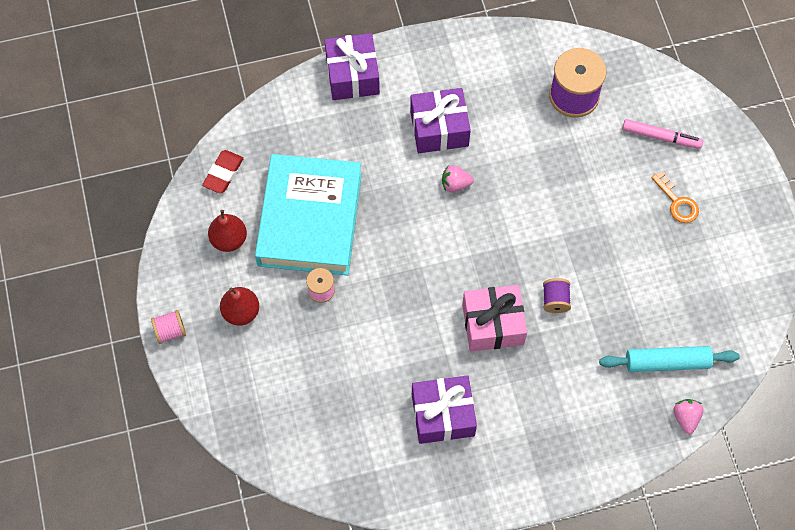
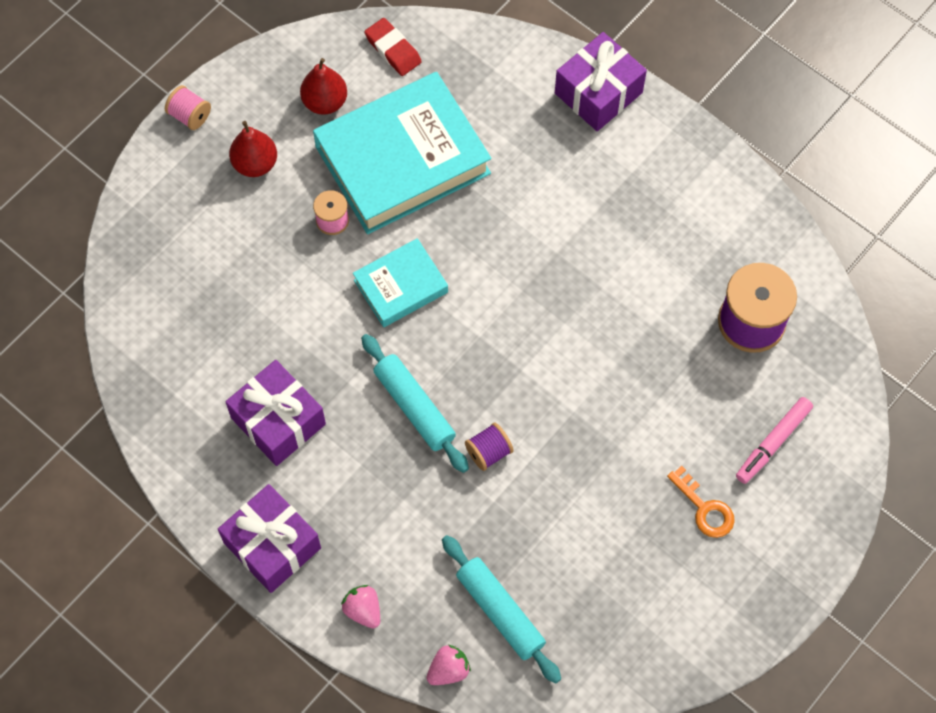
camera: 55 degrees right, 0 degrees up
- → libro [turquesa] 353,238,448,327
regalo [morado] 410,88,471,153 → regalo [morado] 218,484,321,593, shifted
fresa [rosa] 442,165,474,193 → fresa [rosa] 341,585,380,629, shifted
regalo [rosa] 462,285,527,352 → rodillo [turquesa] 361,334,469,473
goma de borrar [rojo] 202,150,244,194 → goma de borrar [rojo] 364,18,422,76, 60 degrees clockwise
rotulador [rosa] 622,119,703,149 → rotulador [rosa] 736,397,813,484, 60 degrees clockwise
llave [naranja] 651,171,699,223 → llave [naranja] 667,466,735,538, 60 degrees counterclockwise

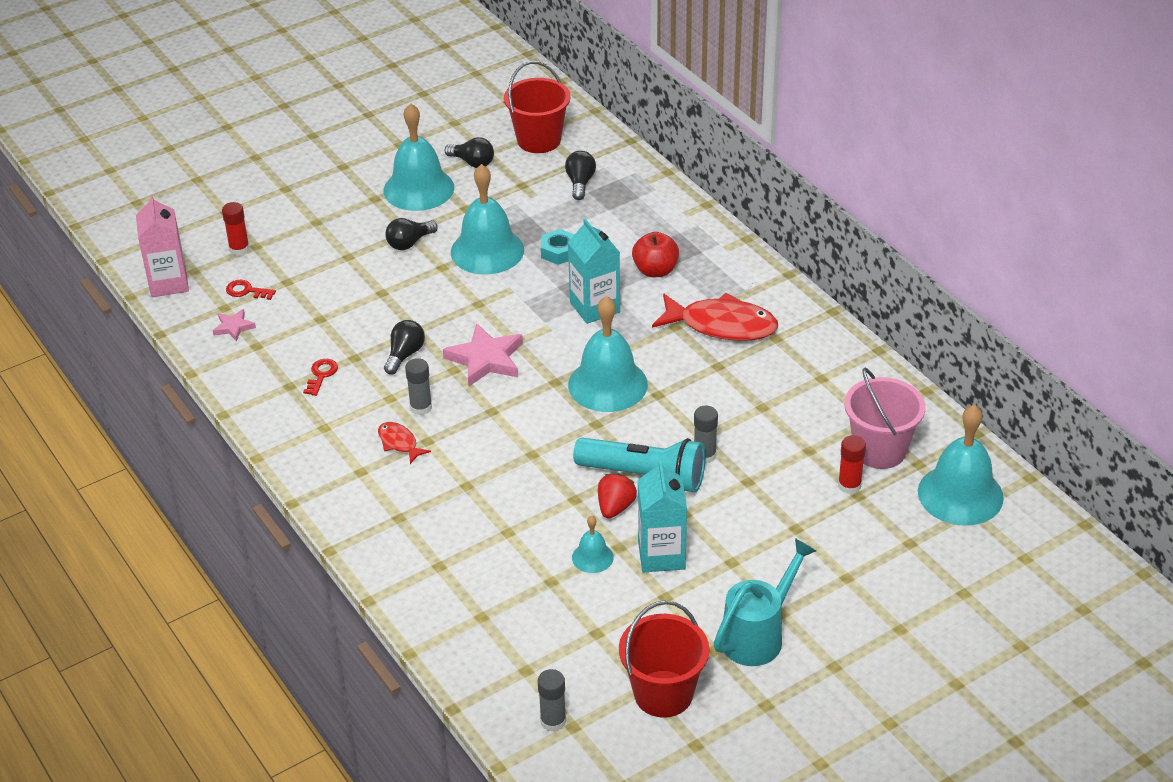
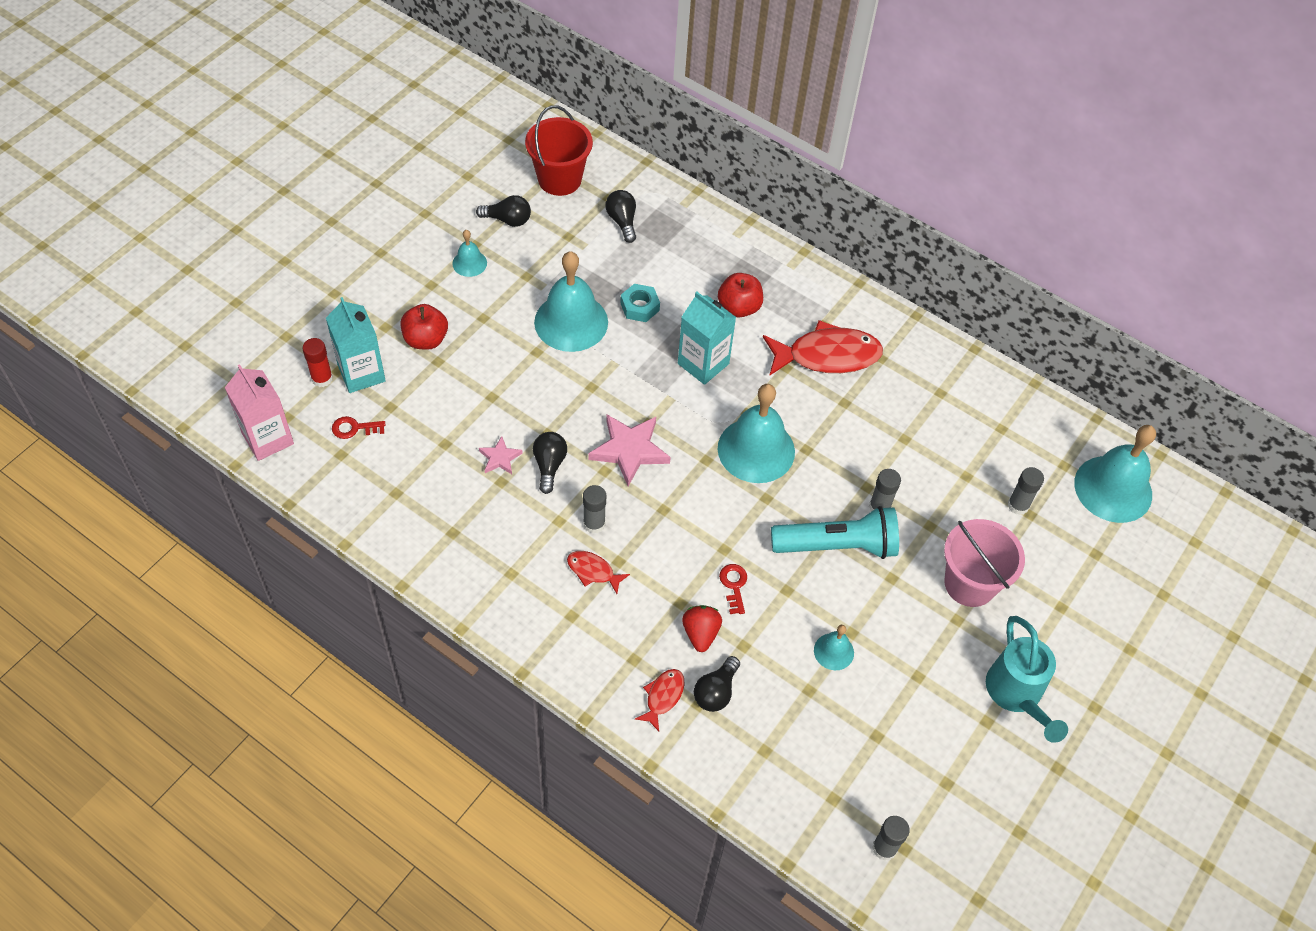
camera: 25 degrees left, 15 degrees up
balde [rojo] 619,600,709,718 → -
- → manzana [rojo] 400,304,448,349
- → pez [rojo] 635,669,685,731
estrella [rosa] 213,309,256,342 → estrella [rosa] 479,436,523,474, shifted
llave [rojo] 303,359,338,396 → llave [rojo] 719,564,747,614, shifted
bombilla [negro] 385,218,438,250 → bombilla [negro] 694,656,740,712, shifted
fresa [rojo] 598,473,637,519 → fresa [rojo] 682,605,722,652, shifted
cartón de leche [turquesa] 638,460,687,573 → cartón de leche [turquesa] 326,297,386,393, shifted
balde [rosa] 844,368,925,469 → balde [rosa] 944,519,1025,607, shifted
barra de pegamento [rojo] 838,435,866,494 → barra de pegamento [gris] 1008,467,1044,515
regadera [turquesa] 714,538,816,666 → regadera [turquesa] 986,616,1068,743, 150 degrees clockwise
campana [turquesa] 384,103,454,211 → campana [turquesa] 452,230,487,277, x0.48

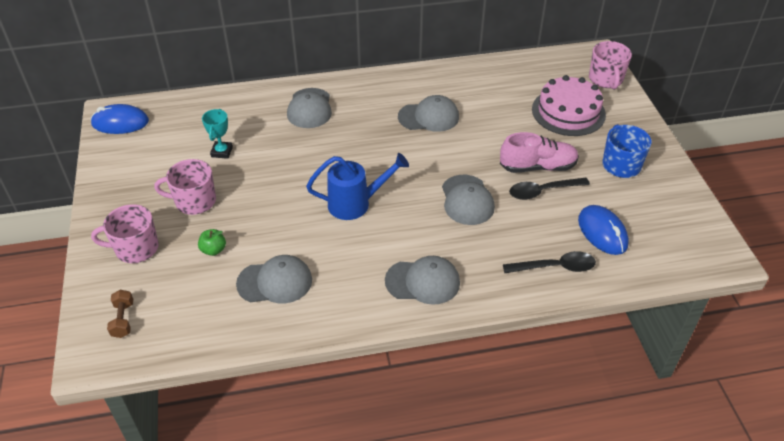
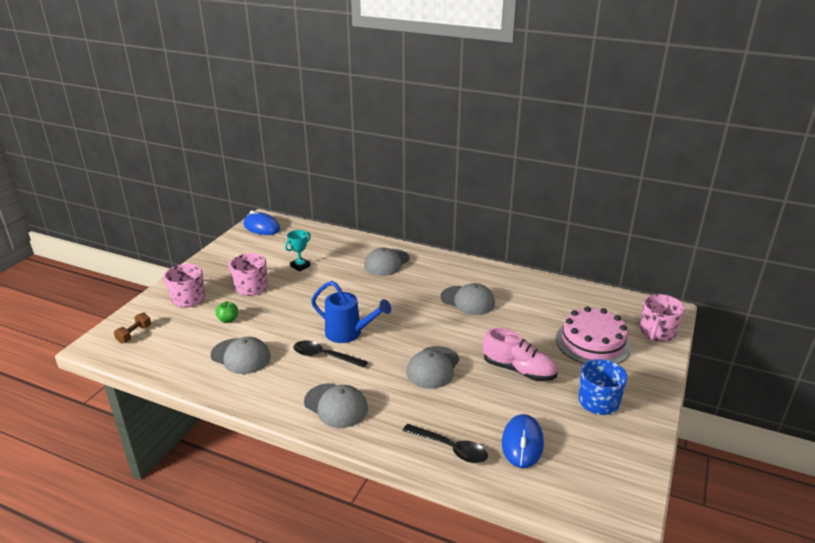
camera: 35 degrees right, 15 degrees down
cuchara [negro] 509,178,590,200 → cuchara [negro] 294,341,368,368, shifted

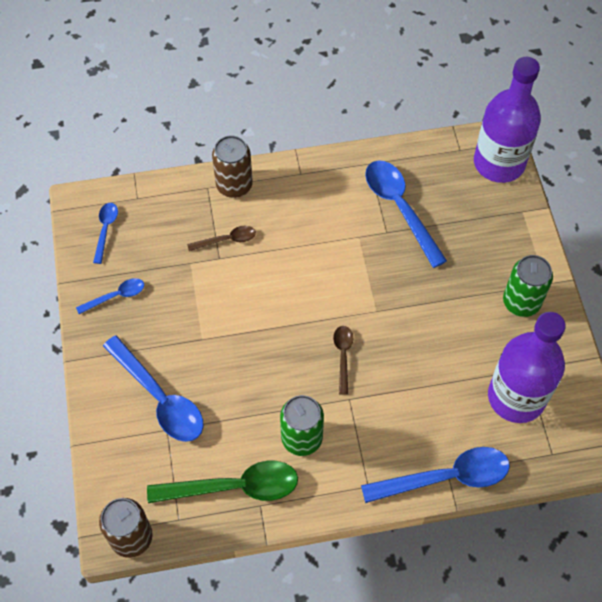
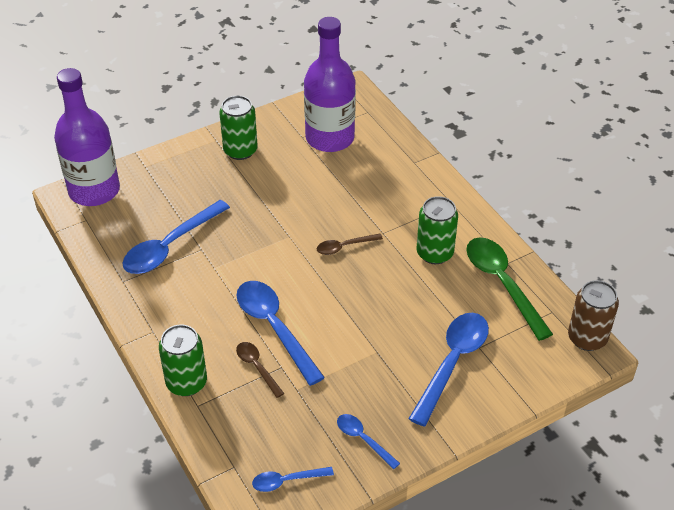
camera: 110 degrees left, 15 degrees down
cuchara [azul] 361,447,510,503 → cuchara [azul] 236,281,325,386, shifted
lata [marrón] 212,136,253,198 → lata [verde] 159,324,207,396

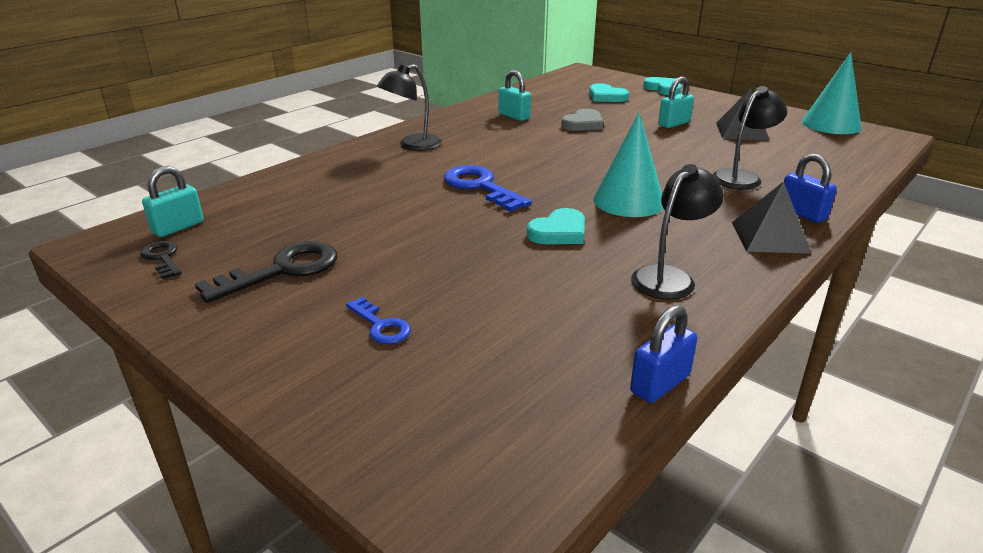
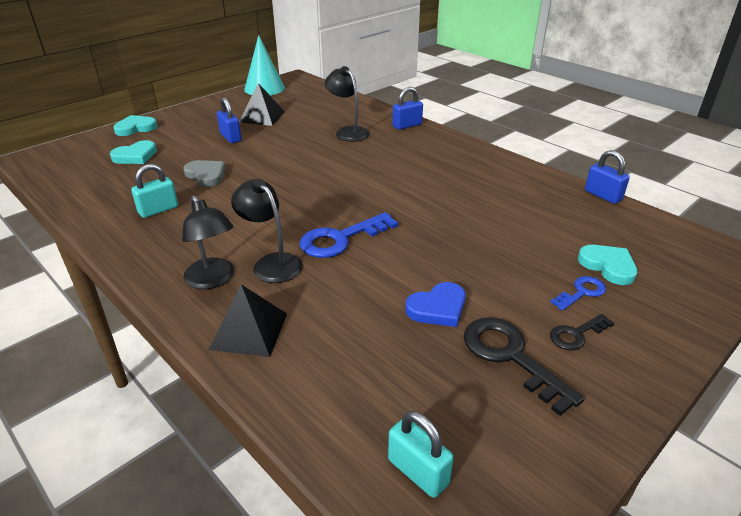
camera: 85 degrees left, 5 degrees up
cono [turquesa] 593,113,663,217 → -
- → corazón [azul] 406,282,466,327
llave [negro] 140,241,182,279 → llave [negro] 550,314,614,351, shifted
corazón [turquesa] 527,208,585,244 → corazón [turquesa] 578,245,638,285, shifted
lámpara [negro] 631,164,724,300 → lámpara [negro] 231,179,303,283, shifted
pirámide [negro] 732,181,812,254 → pirámide [negro] 209,284,287,357, shifted
candado [turquesa] 658,77,694,128 → candado [azul] 217,97,241,143

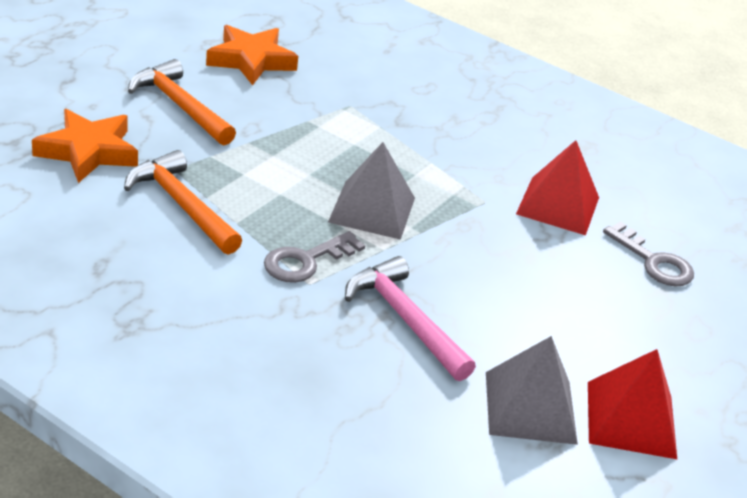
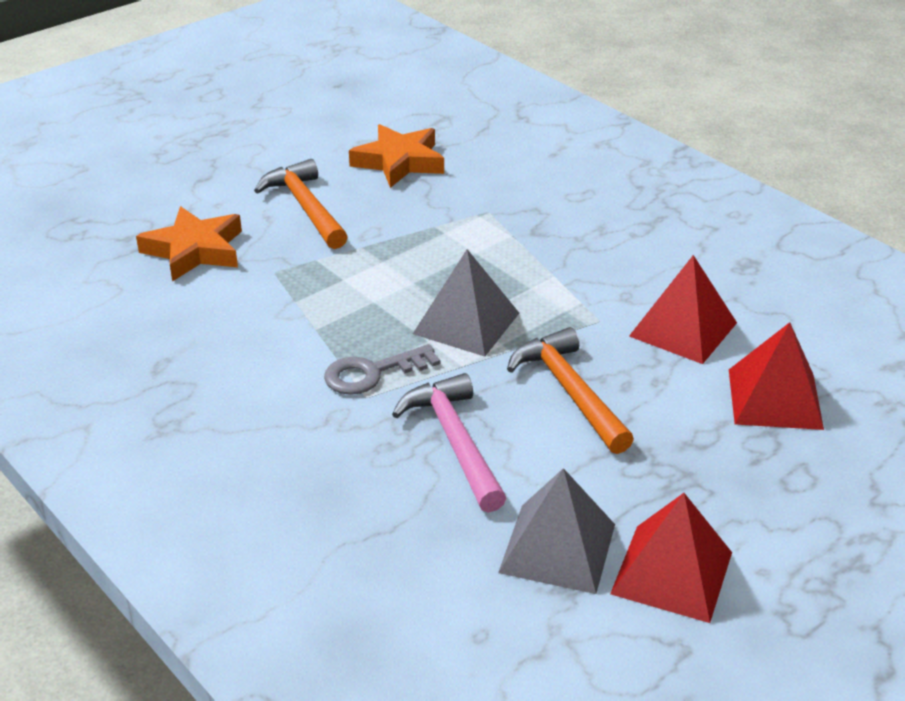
camera: 20 degrees right, 0 degrees up
martillo [naranja] 124,150,242,255 → martillo [naranja] 507,327,634,454, shifted
llave [gris] 603,221,694,287 → pirámide [rojo] 729,322,824,430

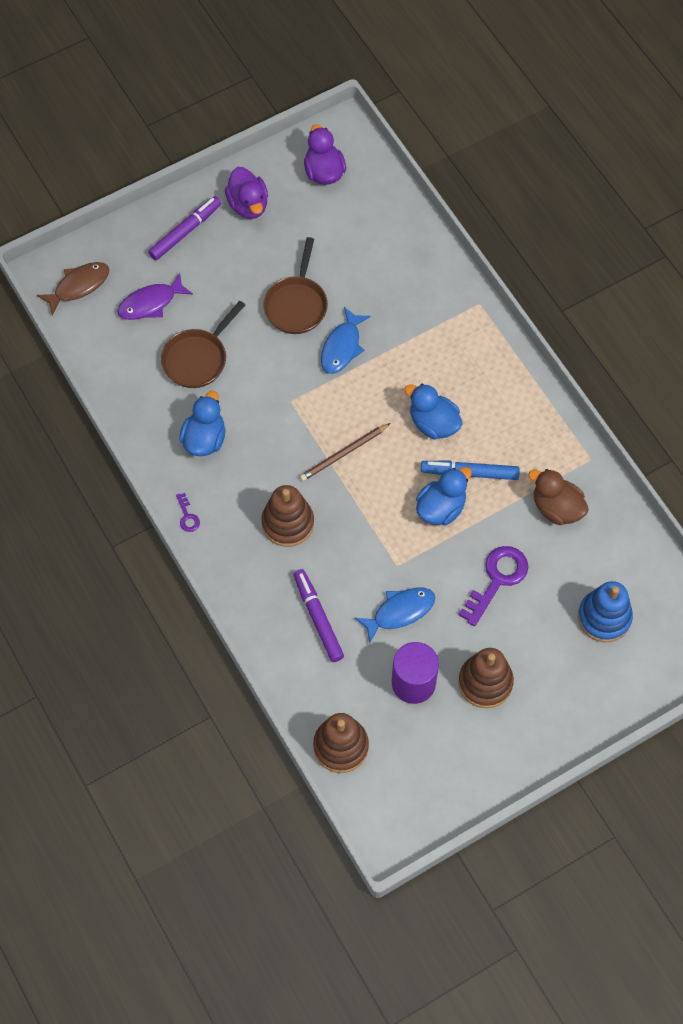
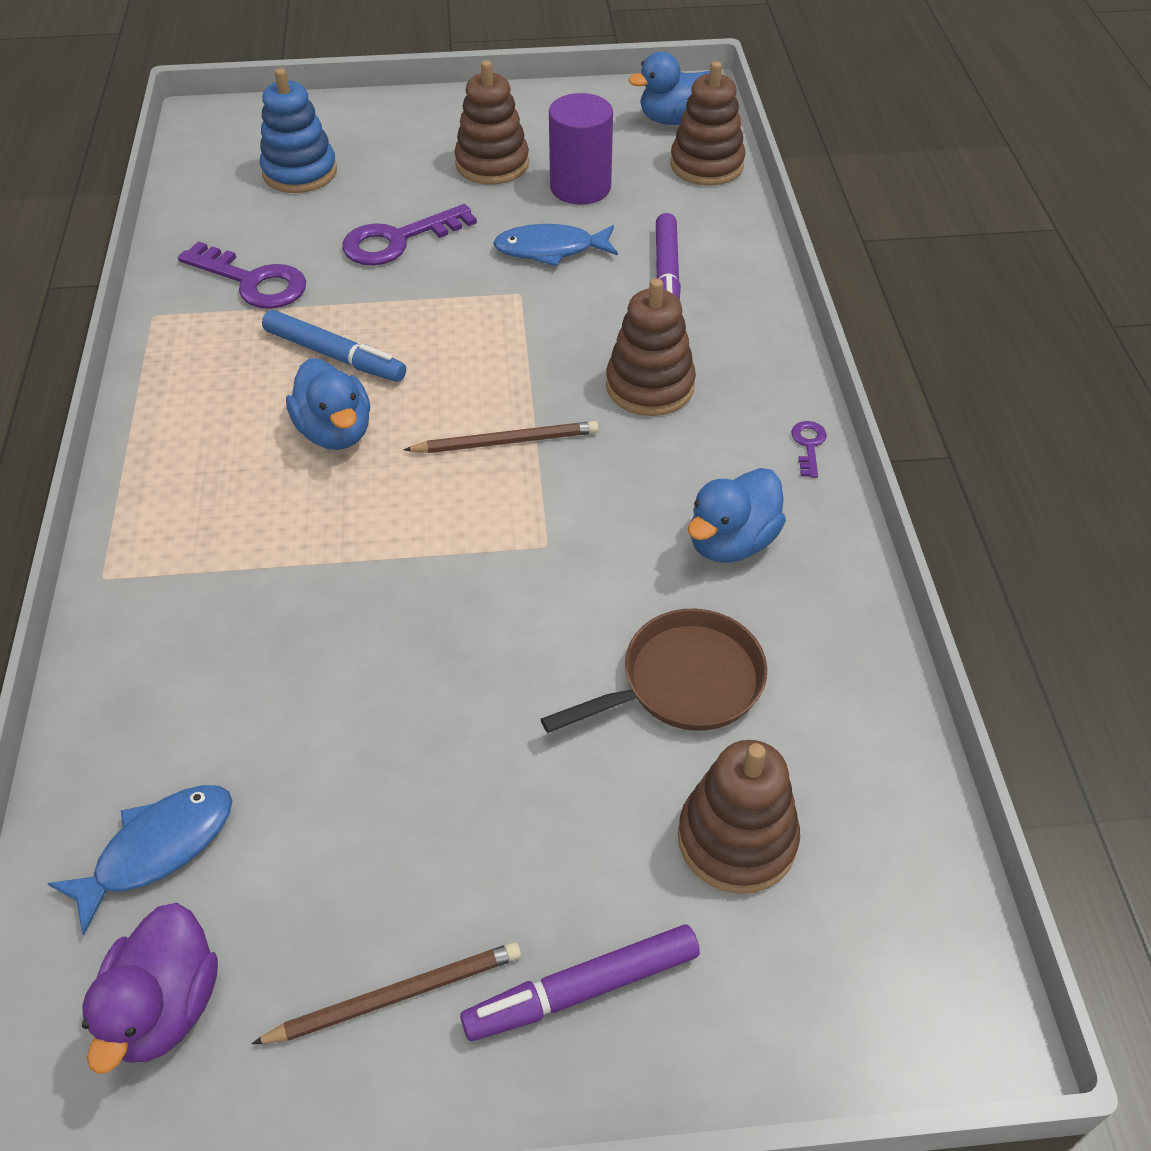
camera: 155 degrees left, 15 degrees down
pez [marrón] 37,262,109,316 → -
sartén [marrón] 263,237,328,334 → -
pez [azul] 321,307,371,374 → pez [azul] 47,785,233,935, shifted
pato [azul] 416,467,472,525 → pato [azul] 628,52,710,125, shifted
pez [morado] 117,273,193,320 → juguete apilable [marrón] 678,740,800,894
pato [morado] 225,167,268,219 → lápiz [marrón] 252,942,521,1044
pato [marrón] 528,469,589,525 → llave [morado] 178,241,306,309

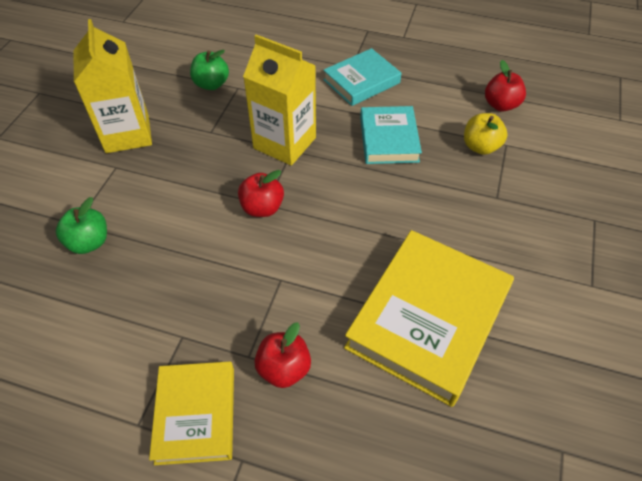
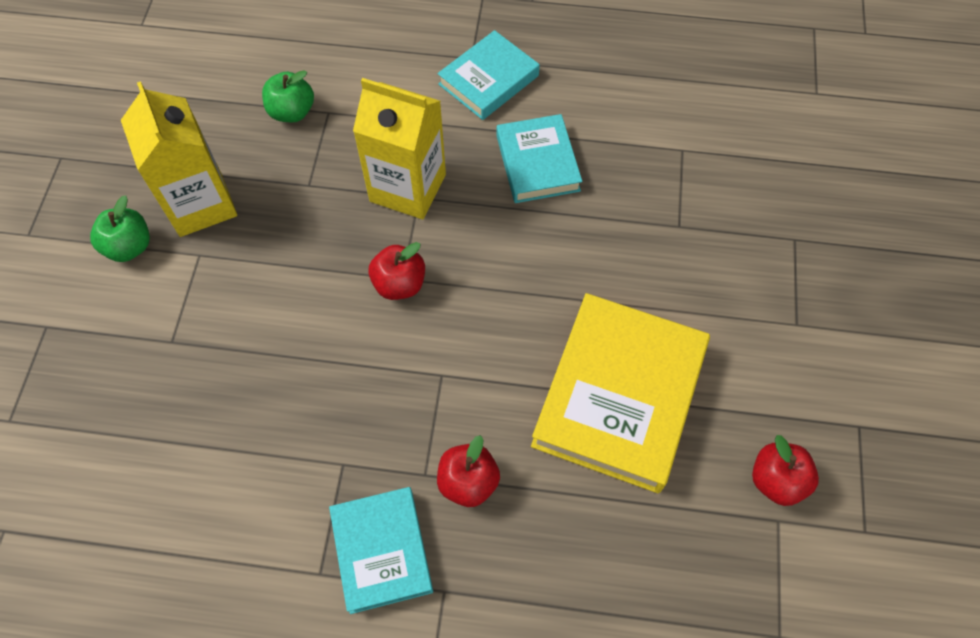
camera: 10 degrees left, 10 degrees up
manzana [amarillo] 464,113,507,155 → -
manzana [verde] 56,197,107,254 → manzana [verde] 90,195,150,262, shifted
manzana [rojo] 485,60,526,112 → manzana [rojo] 752,435,819,506, shifted
libro [amarillo] 149,361,234,465 → libro [turquesa] 329,487,433,614

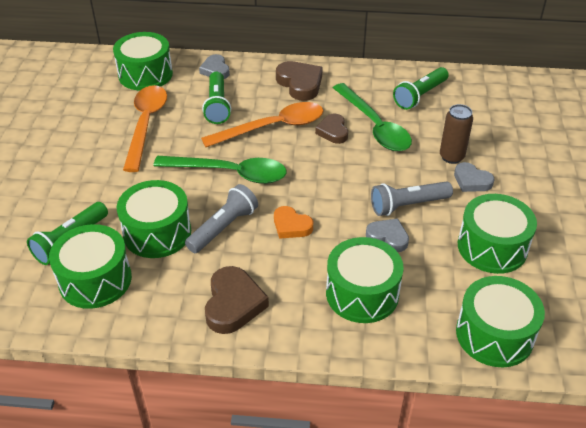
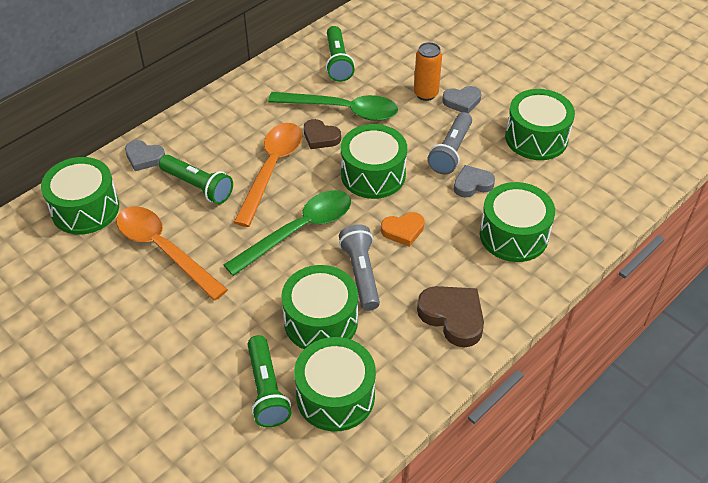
camera: 50 degrees left, 5 degrees up
corazón [marrón] 276,61,323,101 → -
tambor [verde] 456,276,545,367 → tambor [verde] 341,124,407,199, shifted
lata [marrón] 440,104,473,164 → lata [naranja] 414,42,442,101

